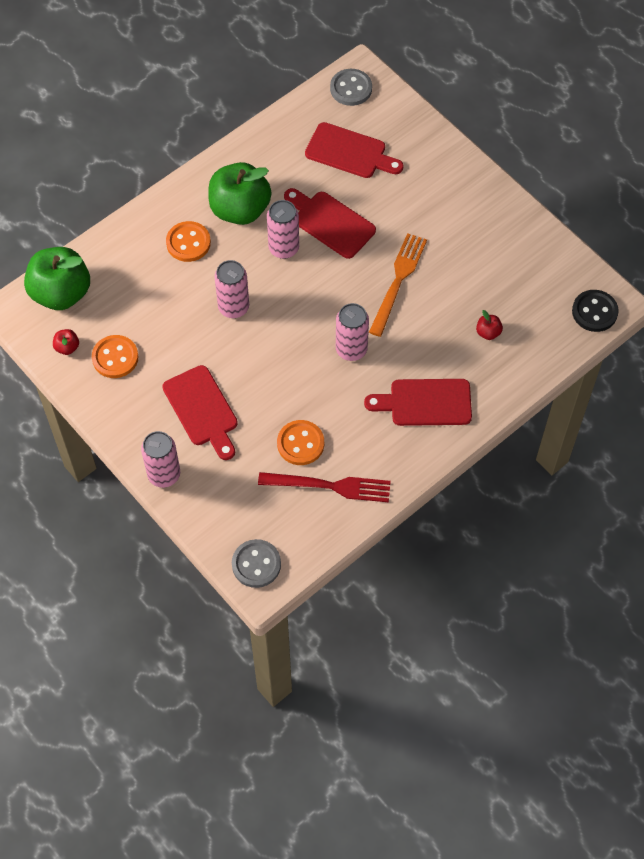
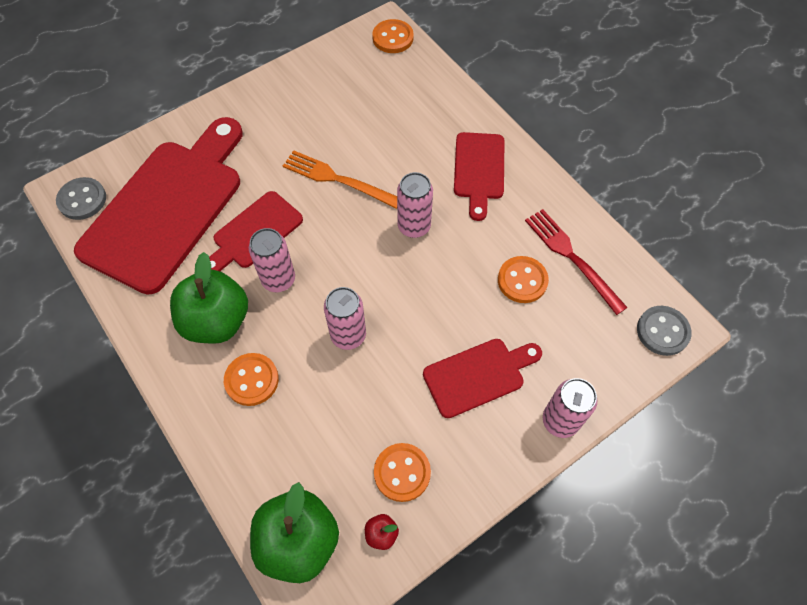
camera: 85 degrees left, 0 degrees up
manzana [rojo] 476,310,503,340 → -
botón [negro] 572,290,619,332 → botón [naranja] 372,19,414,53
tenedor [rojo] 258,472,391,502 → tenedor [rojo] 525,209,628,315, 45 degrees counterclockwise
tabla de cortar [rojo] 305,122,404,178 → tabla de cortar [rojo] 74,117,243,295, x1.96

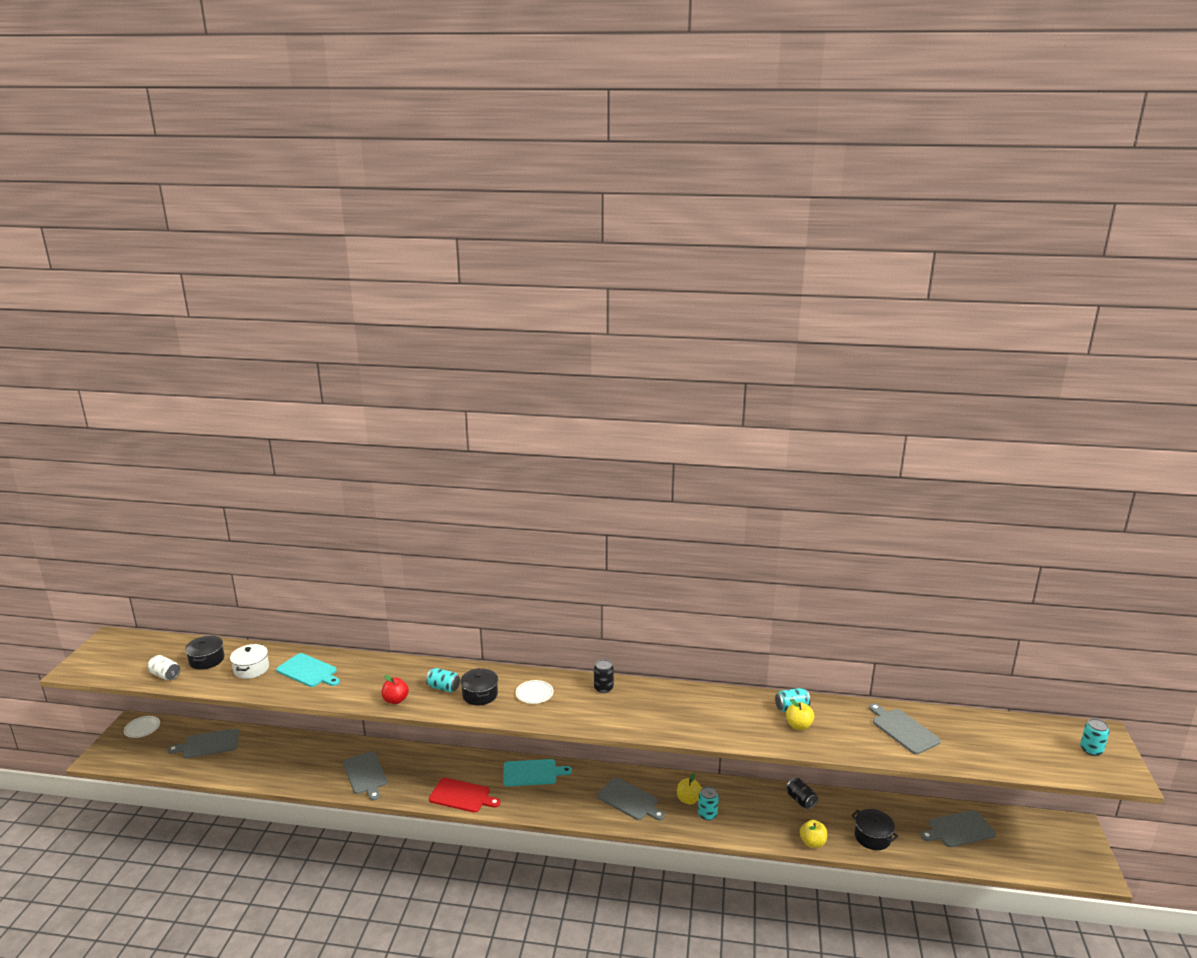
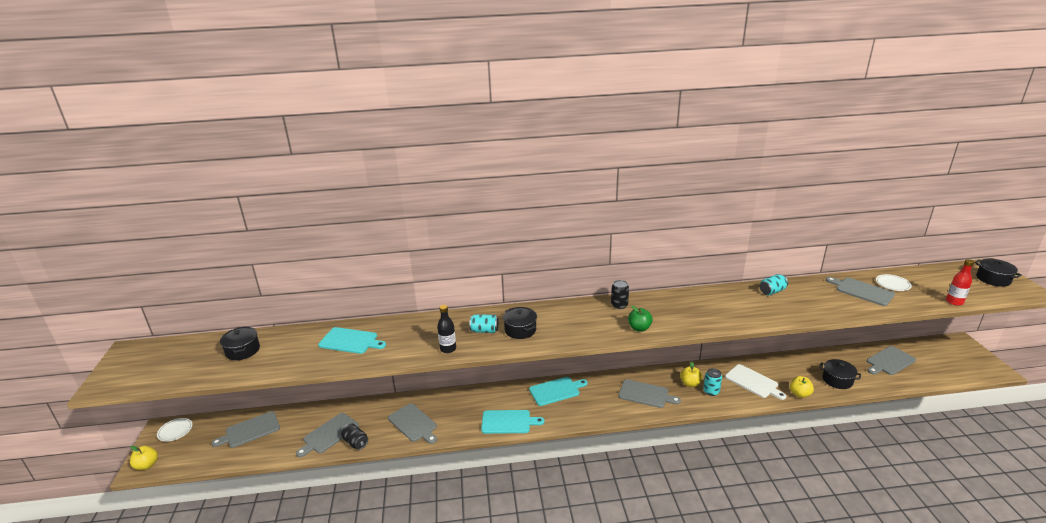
camera: 15 degrees left, 5 degrees up
lata [blanco] 148,655,180,680 → -
olla [blanco] 230,644,269,679 → -
- → tabla de cortar [gris] 296,413,359,457
- → manzana [verde] 628,305,653,332
- → tabla de cortar [blanco] 725,364,787,400
- → botella [rojo] 946,259,974,306
plato [blanco] 516,680,554,704 → plato [blanco] 876,274,912,291, shifted
manzana [amarillo] 786,699,814,730 → manzana [amarillo] 130,446,158,470, shifted
lata [negro] 786,778,818,809 → lata [negro] 341,424,368,450, shifted
manzana [rojo] 381,675,409,704 → botella [negro] 437,305,456,353
lata [turquesa] 1080,718,1110,756 → olla [negro] 975,259,1022,287
tabla de cortar [rojo] 429,778,500,813 → tabla de cortar [turquesa] 481,410,544,434

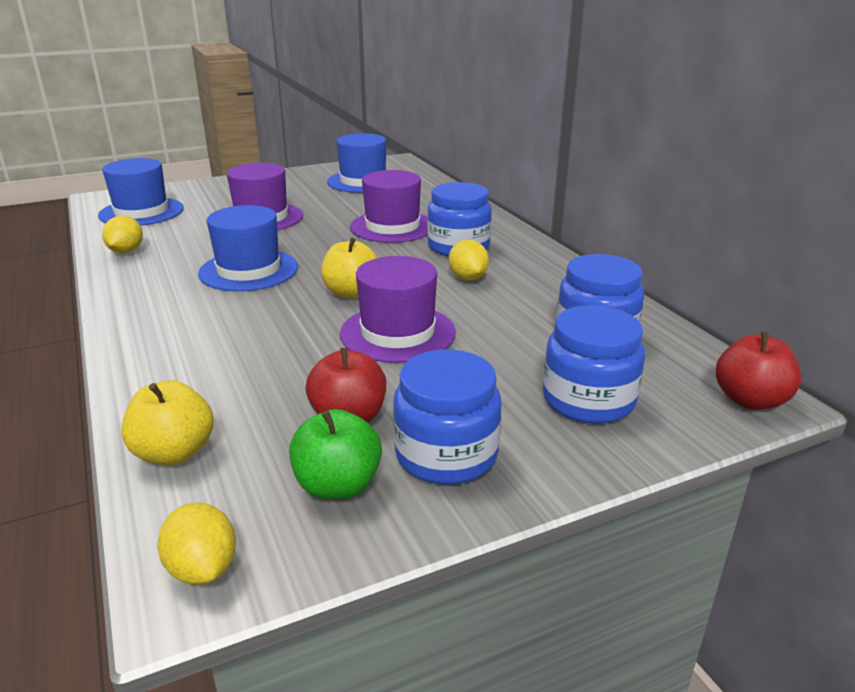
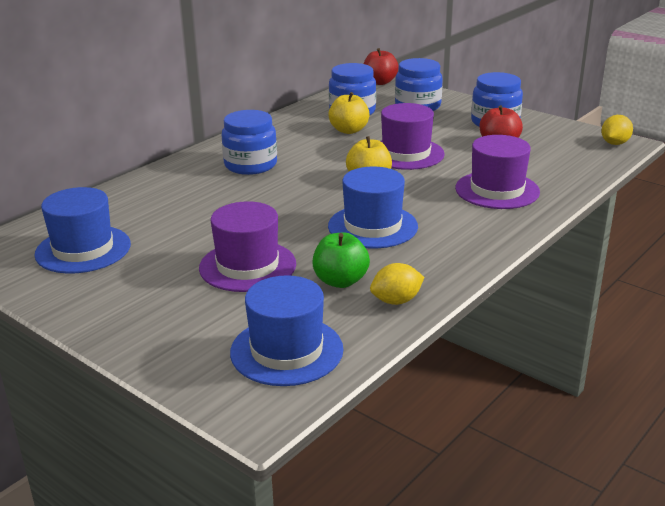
camera: 115 degrees left, 0 degrees up
limón [amarillo] 449,240,489,280 → -
manzana [amarillo] 121,380,214,465 → manzana [amarillo] 328,92,370,134, shifted
manzana [verde] 289,409,382,500 → manzana [verde] 313,233,370,288, shifted
sombrero [morado] 350,170,428,243 → sombrero [morado] 455,135,540,209, shifted

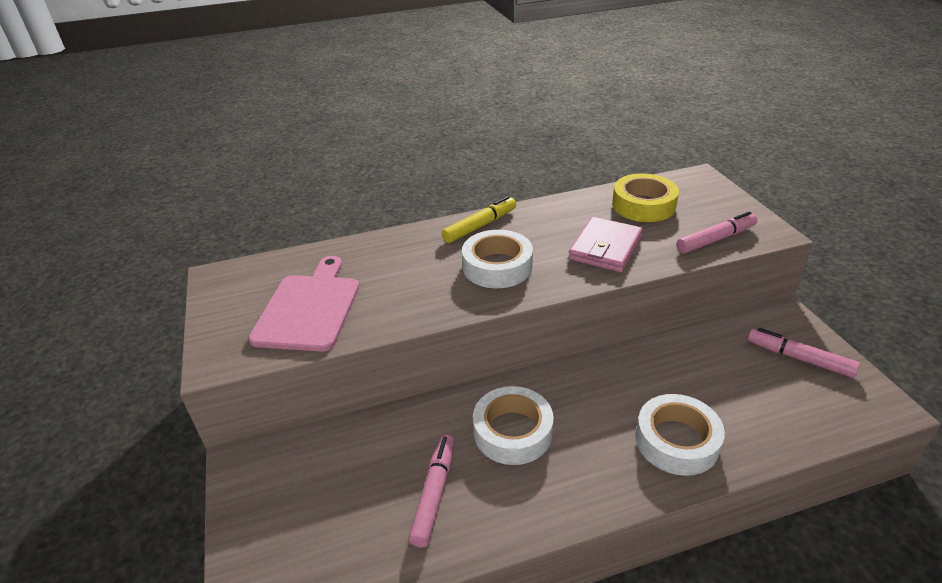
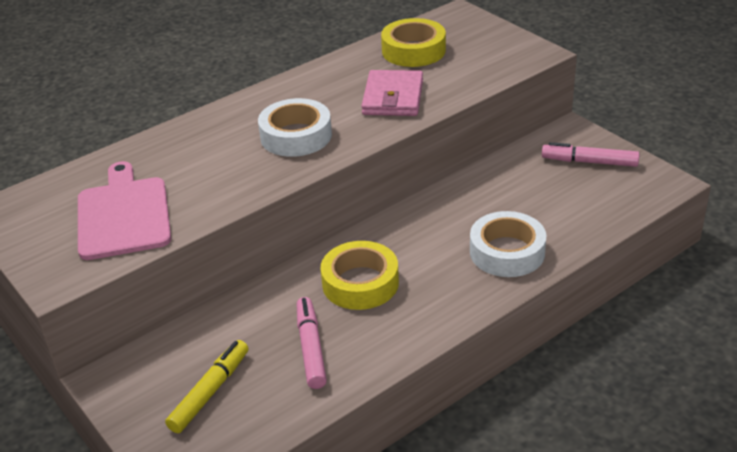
camera: 20 degrees left, 0 degrees up
rotulador [rosa] 676,211,757,254 → -
rotulador [amarillo] 442,196,516,243 → rotulador [amarillo] 165,340,249,433, shifted
cinta adhesiva [blanco] 473,386,554,465 → cinta adhesiva [amarillo] 321,241,399,310

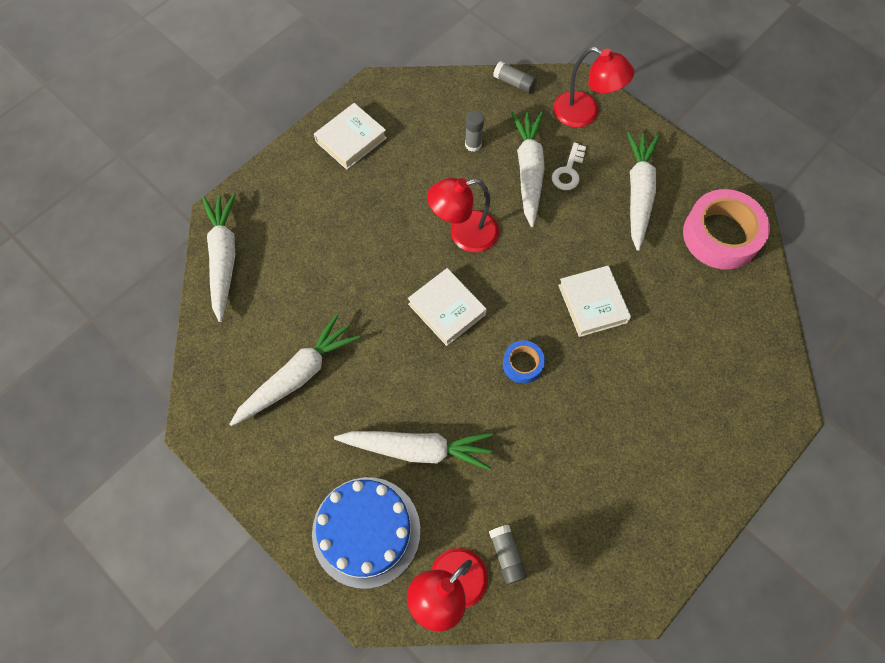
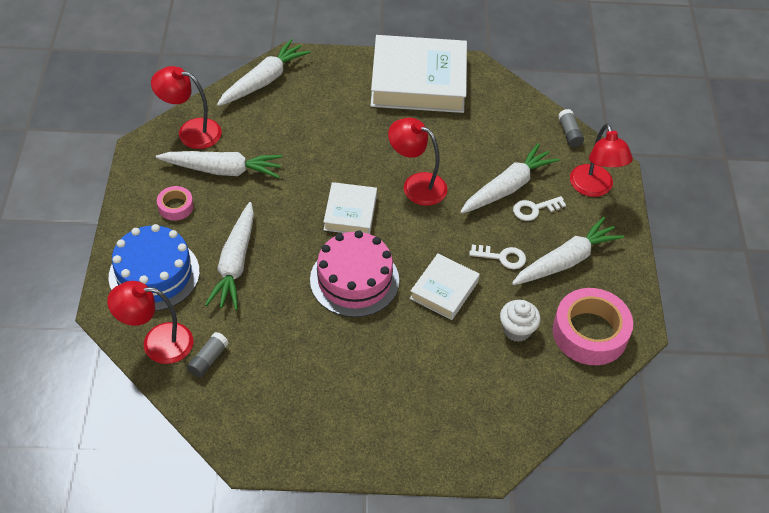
camera: 45 degrees right, 15 degrees down
barra de pegamento [gris] 465,111,484,152 → -
- → lámpara [rojo] 151,66,222,149
- → cinta adhesiva [rosa] 157,186,193,221
- → llave [blanco] 469,245,526,269
- → magdalena [blanco] 500,300,540,342
cinta adhesiva [azul] 503,340,545,384 → tarta [rosa] 310,230,399,317
zanahoria [blanco] 334,431,493,470 → zanahoria [blanco] 205,202,254,310, 45 degrees clockwise
libro [blanco] 314,103,387,170 → libro [blanco] 370,35,467,113, x1.93

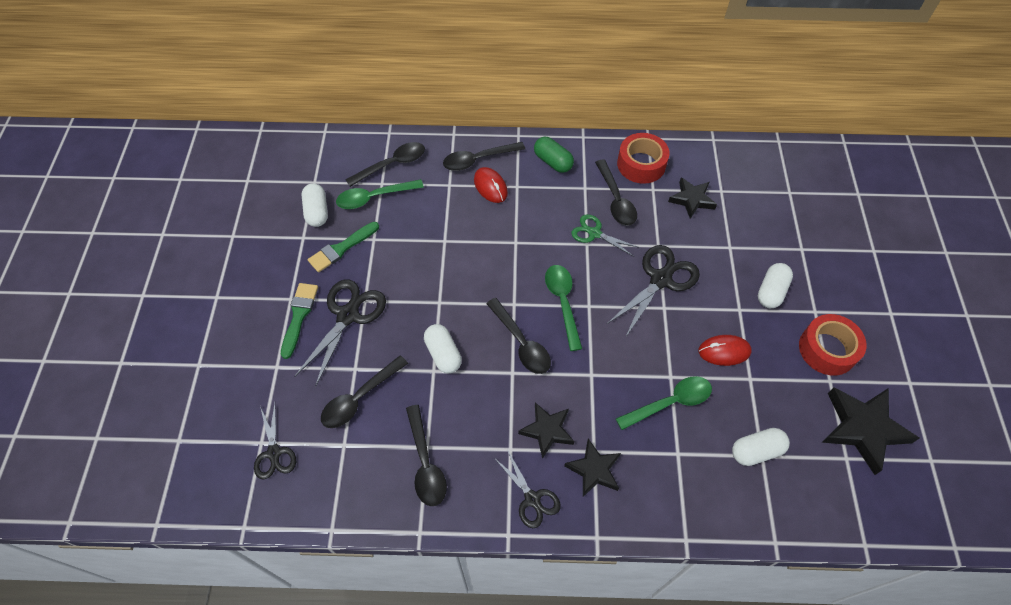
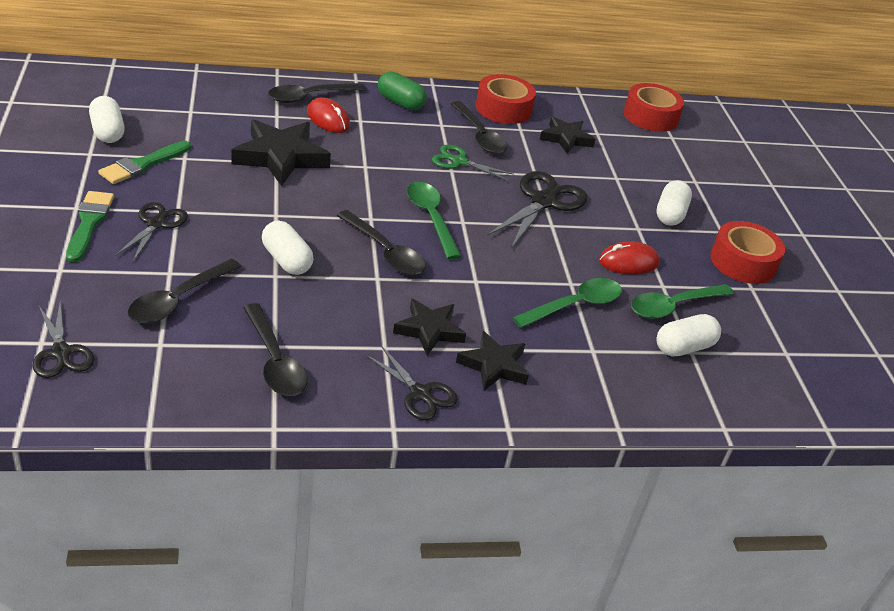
camera: 15 degrees left, 20 degrees down
cuchara [negro] 345,142,425,187 → -
- → cinta adhesiva [rojo] 624,83,684,132
cuchara [verde] 336,179,424,209 → cuchara [verde] 631,284,734,319, shifted
estrella [negro] 822,387,919,475 → estrella [negro] 231,120,331,186, shifted
tijeras [negro] 294,279,386,387 → tijeras [negro] 115,202,188,262, x0.62

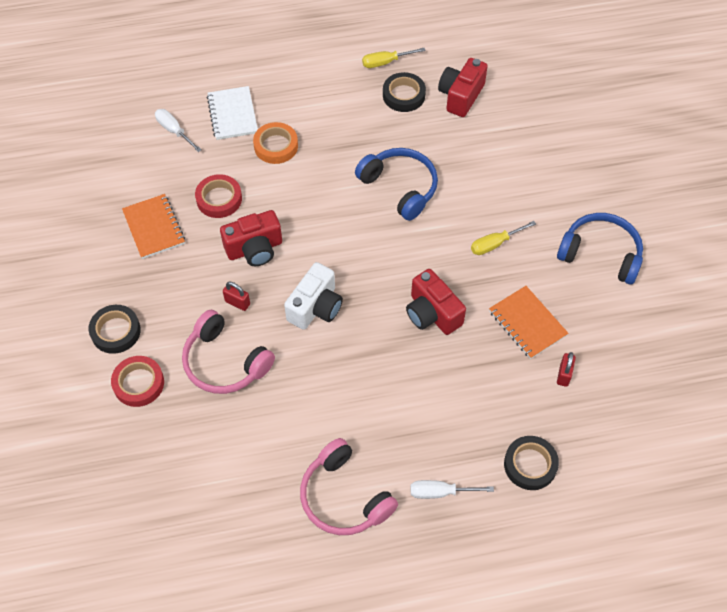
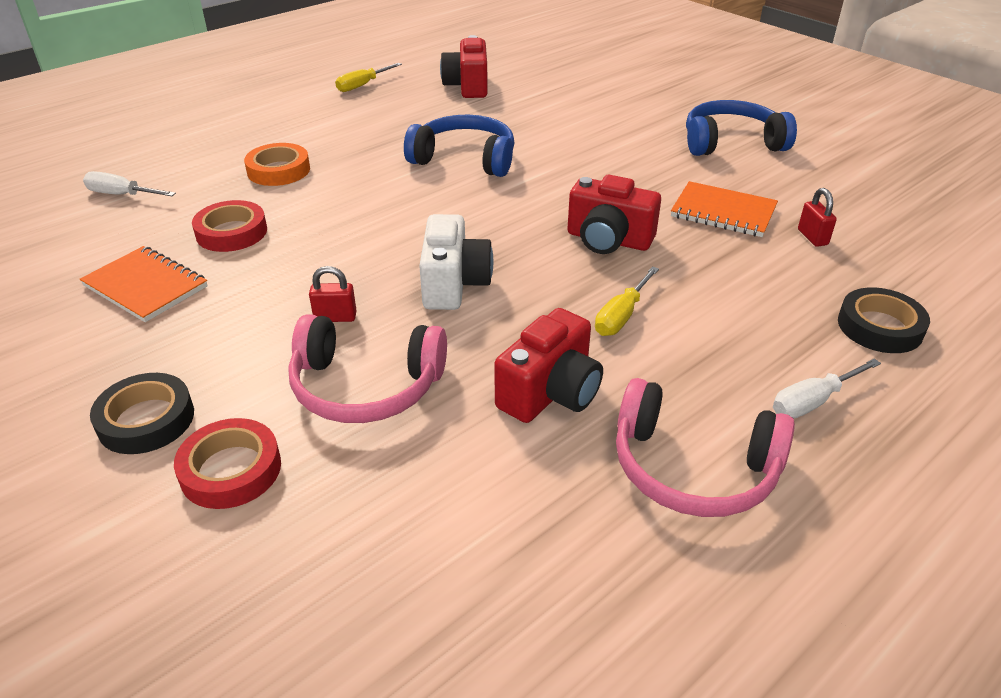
camera: 30 degrees left, 20 degrees down
cuaderno [blanco] 207,86,258,140 → -
cinta adhesiva [negro] 383,72,426,112 → -
cámara [rojo] 220,210,282,266 → cámara [rojo] 494,308,603,423, shifted
destornillador [amarillo] 471,221,536,255 → destornillador [amarillo] 595,266,659,336, shifted

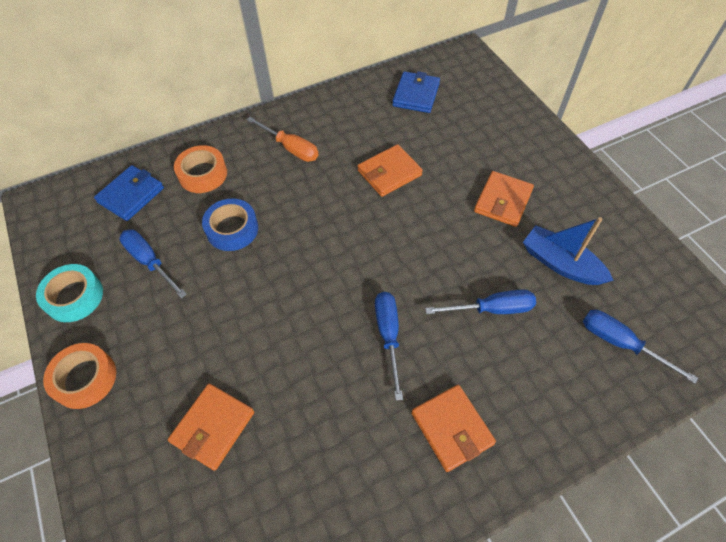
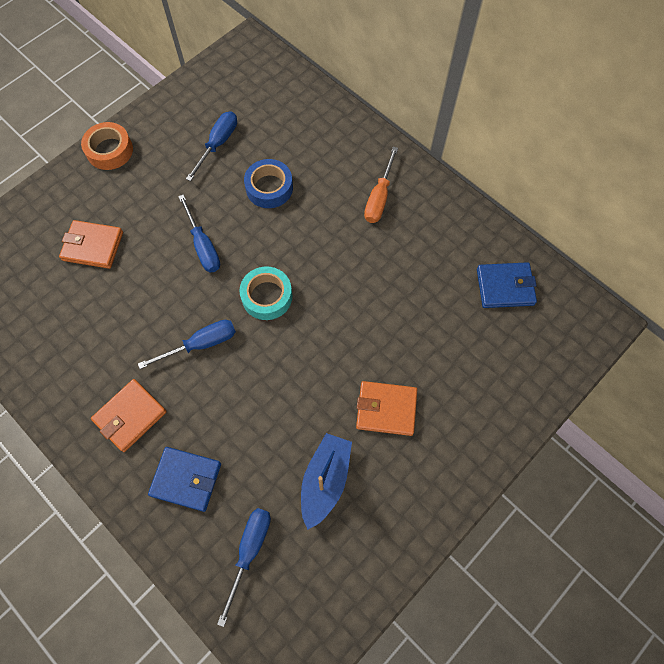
camera: 70 degrees right, 10 degrees up
cinta adhesiva [naranja] 174,145,227,193 → -
cartera [naranja] 358,144,423,197 → -
cinta adhesiva [turquesa] 36,264,103,322 → cinta adhesiva [turquesa] 239,267,292,320, shifted
cartera [azul] 94,165,164,221 → cartera [azul] 148,447,221,512, shifted
destornillador [azul] 425,289,536,314 → destornillador [azul] 178,194,220,272, shifted

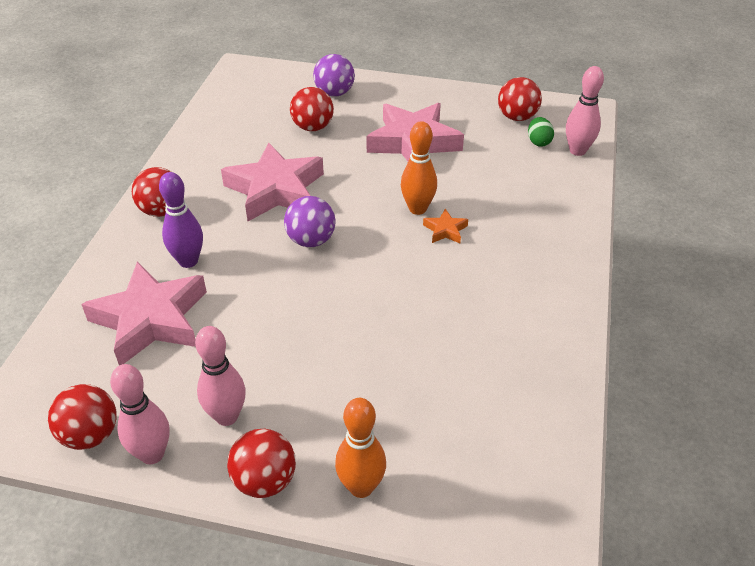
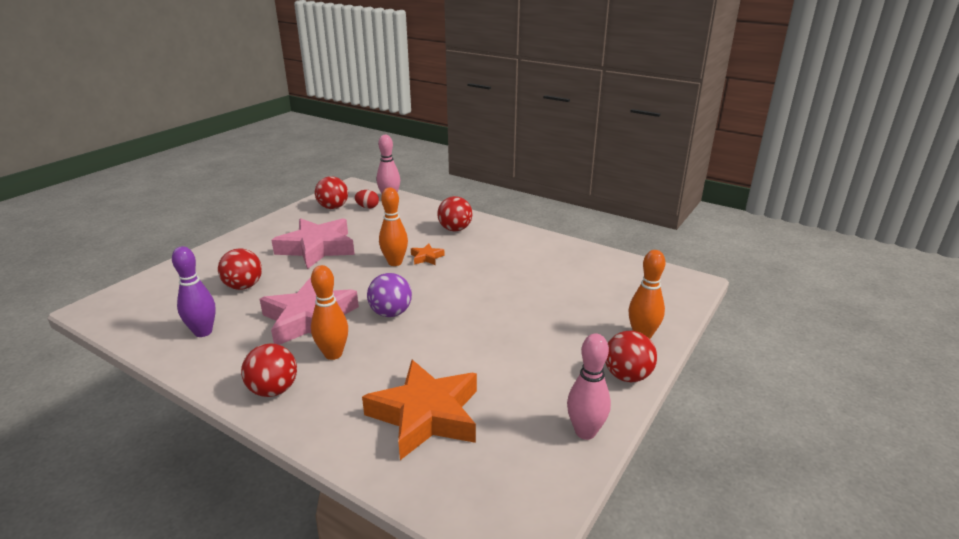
camera: 70 degrees left, 15 degrees down
bolo [rosa] 195,326,246,426 → -
pelota [morado] 313,54,355,97 → -
- → bolo [naranja] 311,265,348,360
pelota [rojo] 48,384,117,450 → pelota [rojo] 437,196,472,231, shifted
bolo [morado] 159,172,203,268 → bolo [morado] 172,246,216,337, shifted
estrella [rosa] 81,261,207,365 → estrella [naranja] 362,360,477,460
huevo [verde] 528,117,554,147 → huevo [rojo] 355,190,379,209

